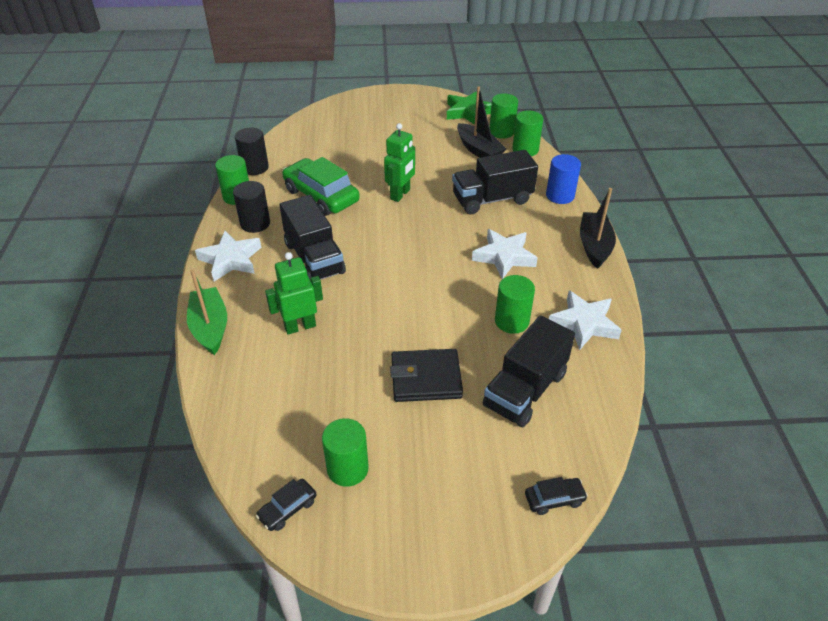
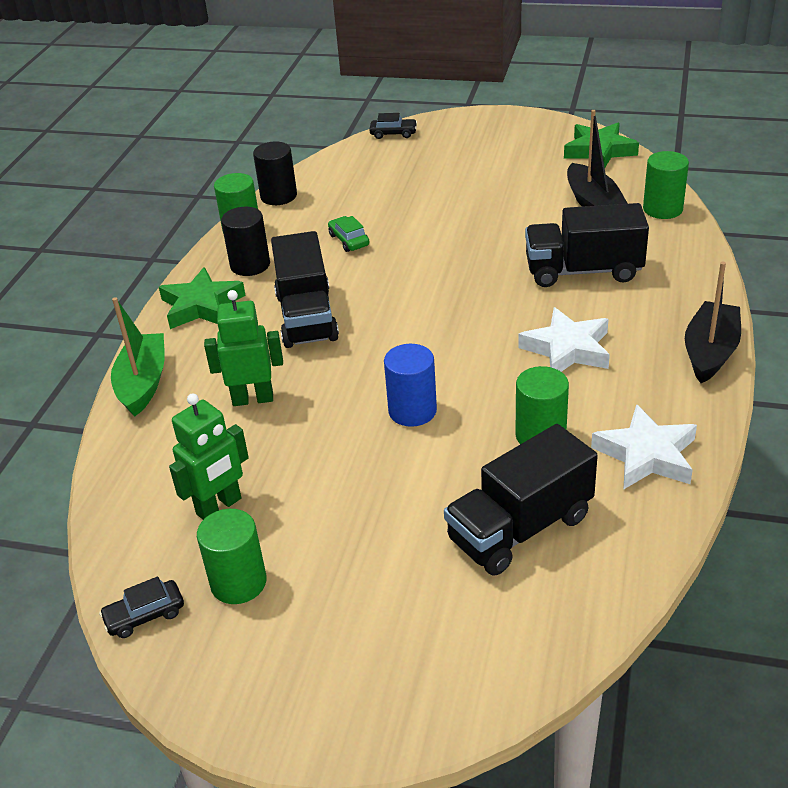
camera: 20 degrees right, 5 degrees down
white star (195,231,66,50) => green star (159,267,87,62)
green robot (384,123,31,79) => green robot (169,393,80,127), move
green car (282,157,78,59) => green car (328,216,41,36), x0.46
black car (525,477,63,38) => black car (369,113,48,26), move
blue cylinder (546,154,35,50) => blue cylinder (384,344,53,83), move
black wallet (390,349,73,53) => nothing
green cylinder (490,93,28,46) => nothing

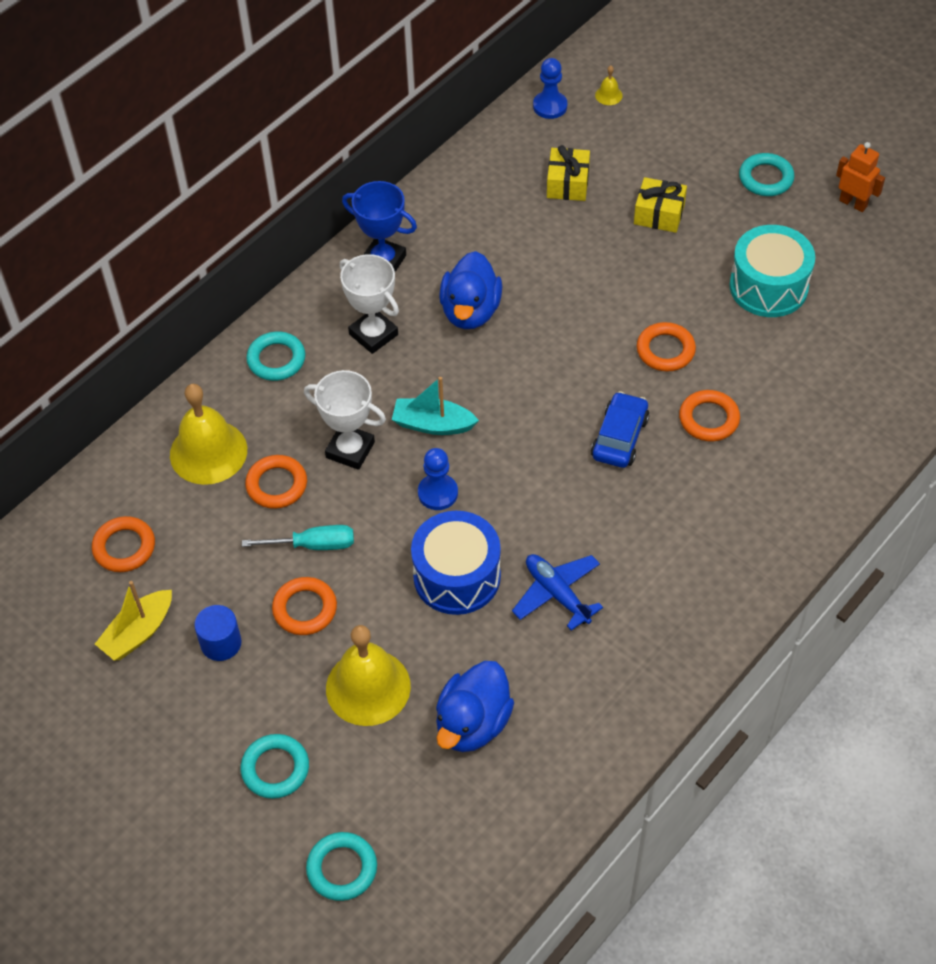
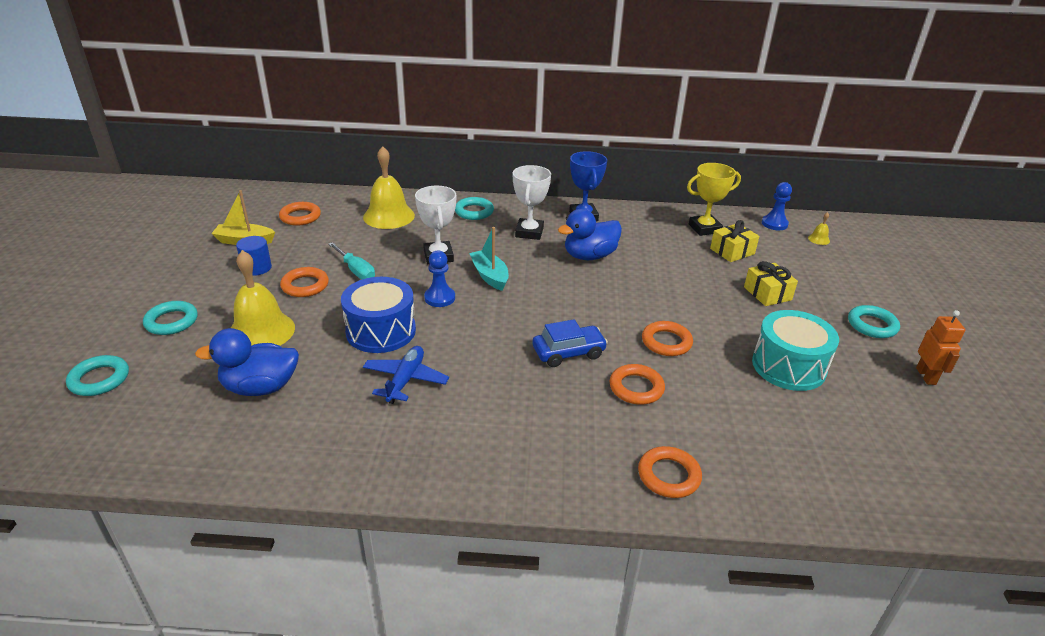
camera: 50 degrees right, 20 degrees down
orange ring (245,455,62,54) => orange ring (638,446,64,52), move
nothing => yellow trophy (687,163,54,73)

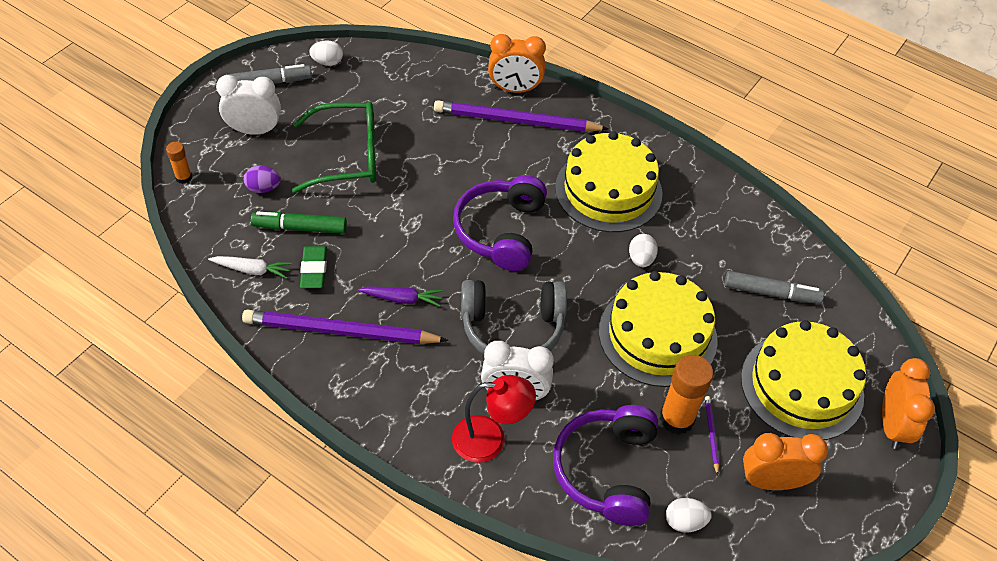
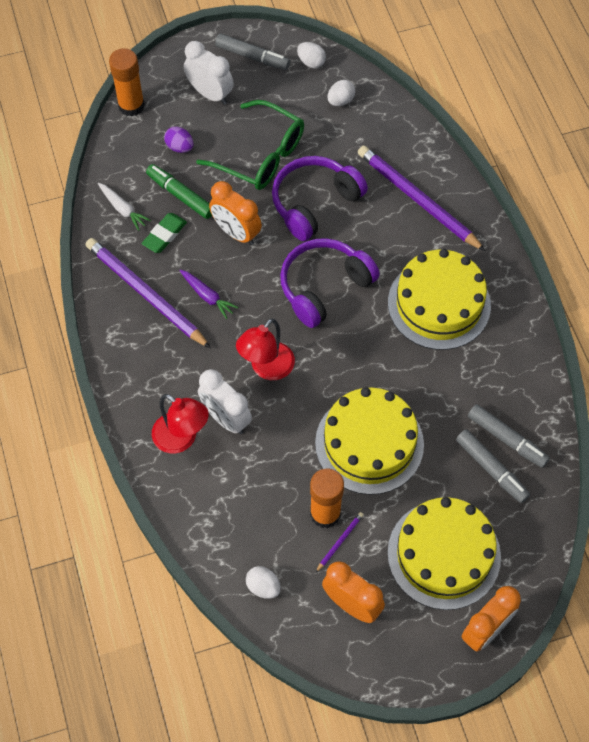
camera: 40 degrees right, 10 degrees up
orange glue stick (166,142,26,42) => orange glue stick (109,48,36,68), x1.86
orange clock (488,34,58,59) => orange clock (209,181,53,64), move
grey headphones (461,280,106,74) => red lamp (236,318,59,62)
purple headphones (553,405,105,121) => purple headphones (272,156,96,85), move
white egg (629,234,29,33) => white egg (328,80,27,26), move
nothing => grey marker (468,404,82,64)

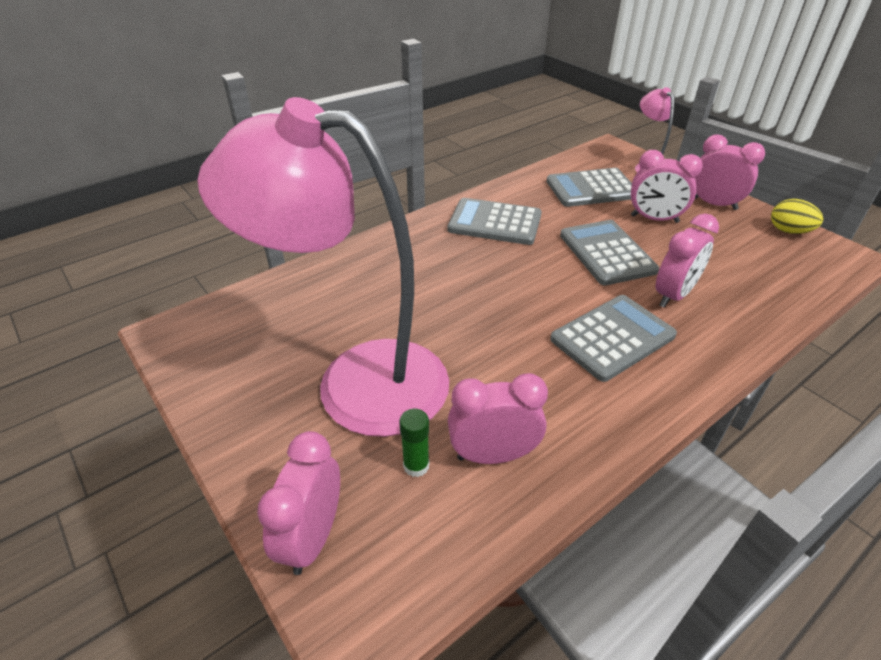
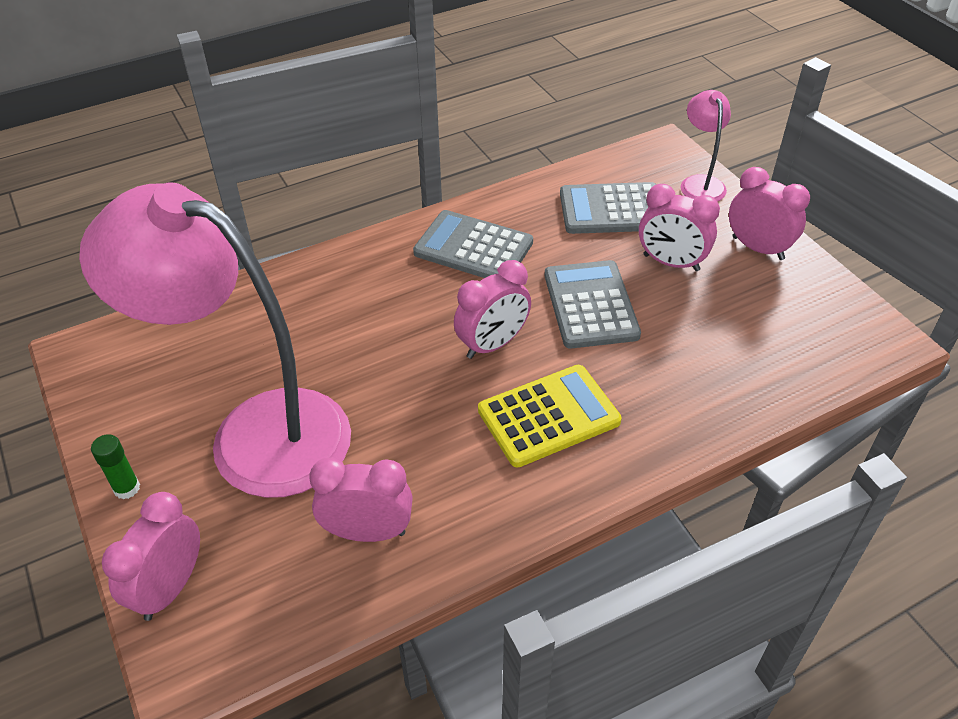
camera: 10 degrees right, 5 degrees up
green glue stick (399,409,30,68) => green glue stick (91,434,49,65), move
pink clock (656,214,63,94) => pink clock (454,260,77,99), move
grey calculator (550,295,127,87) => yellow calculator (478,365,144,103)
yellow egg (771,199,52,35) => nothing

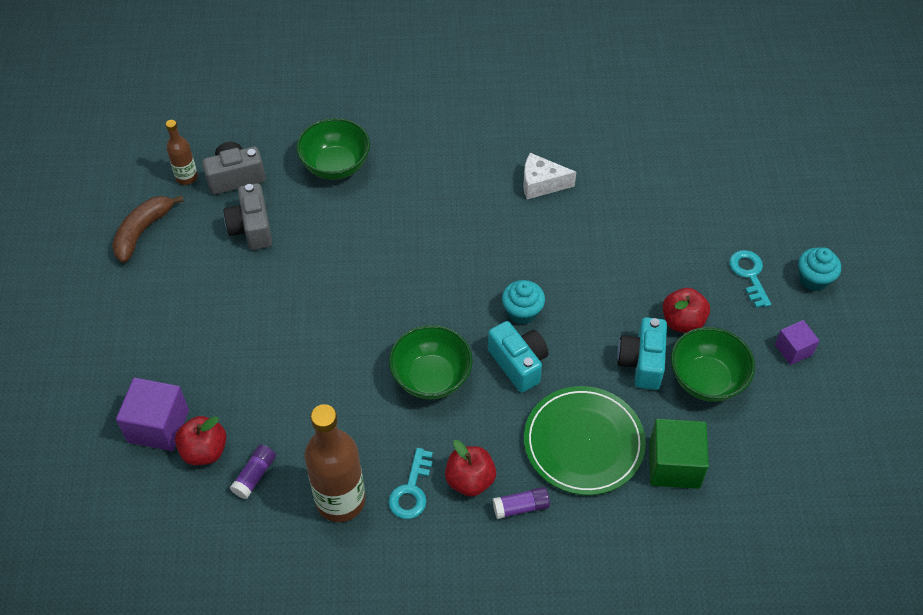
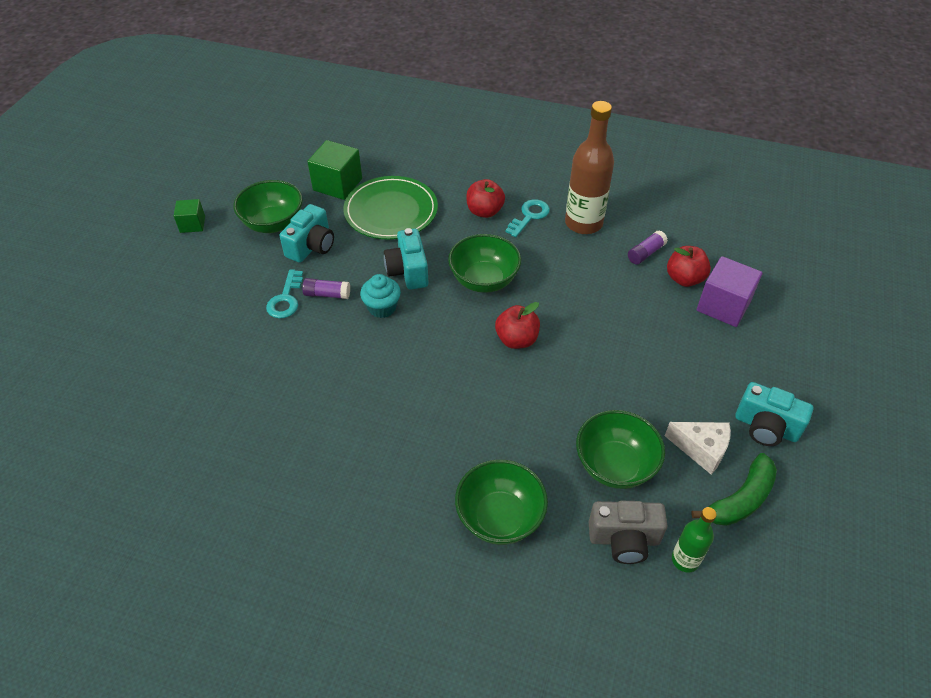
camera: 160 degrees left, 5 degrees down
purple cube (775,320,44,45) => green cube (174,199,31,34)
turquoise key (729,250,42,58) => turquoise key (266,269,37,50), move
purple glue stick (493,487,57,32) => purple glue stick (302,278,48,21), move
red apple (662,288,48,45) => red apple (495,302,45,47), move
grey camera (224,183,48,67) => green bowl (576,410,89,79)
white cheese (523,153,53,46) => white cheese (665,422,66,52), move
brown bottle (166,120,32,65) => green bottle (672,507,45,66)
brown banana (112,195,72,68) => green banana (691,453,86,73)
nothing => turquoise camera (735,382,78,64)
turquoise cupcake (798,247,43,44) => nothing

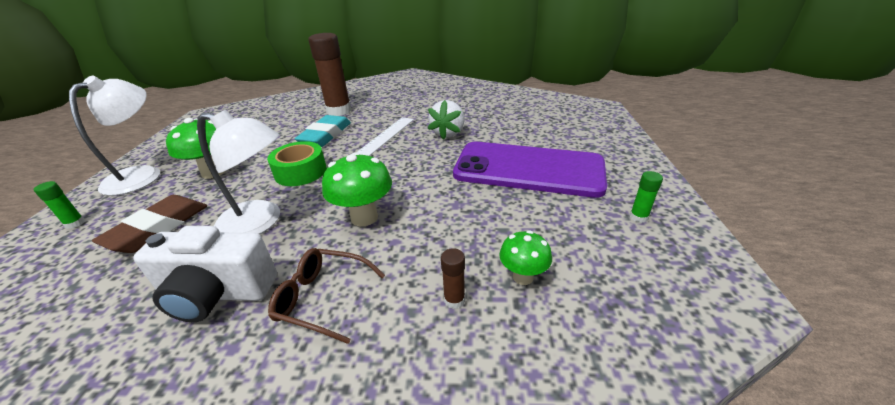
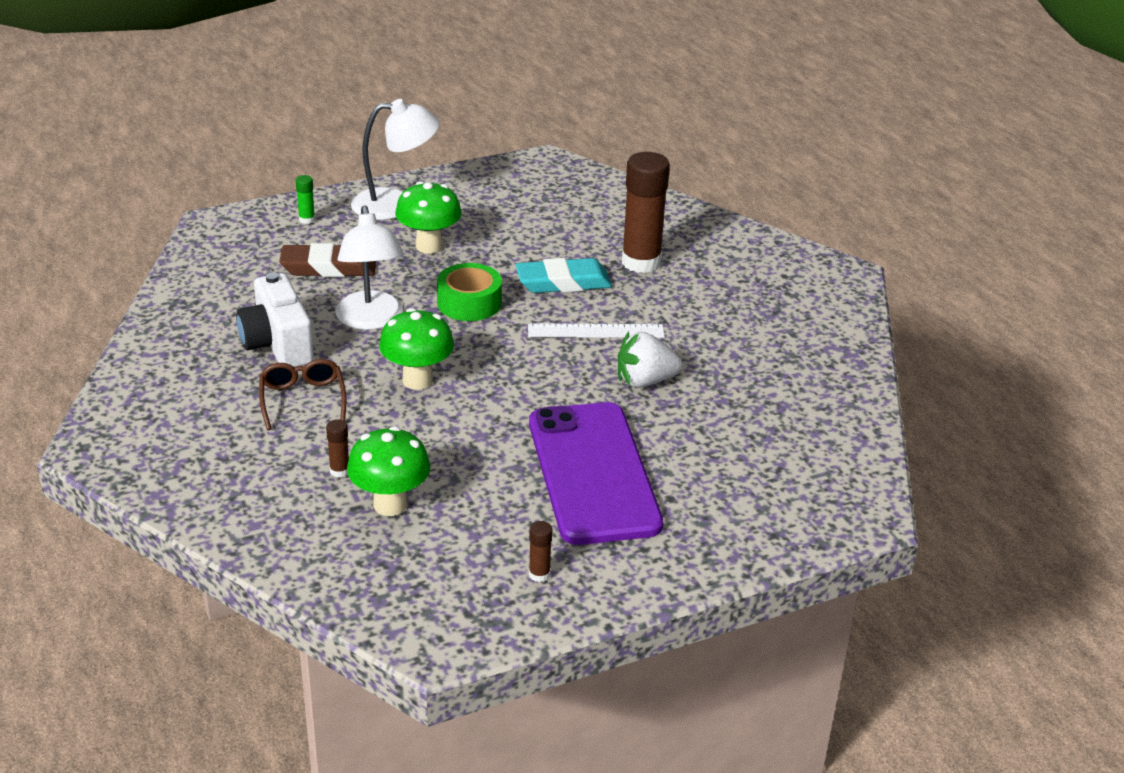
camera: 60 degrees right, 0 degrees up
green mushroom (499,231,53,54) => green mushroom (347,426,84,90), x1.61
green glue stick (630,171,33,52) => brown glue stick (529,521,23,61)

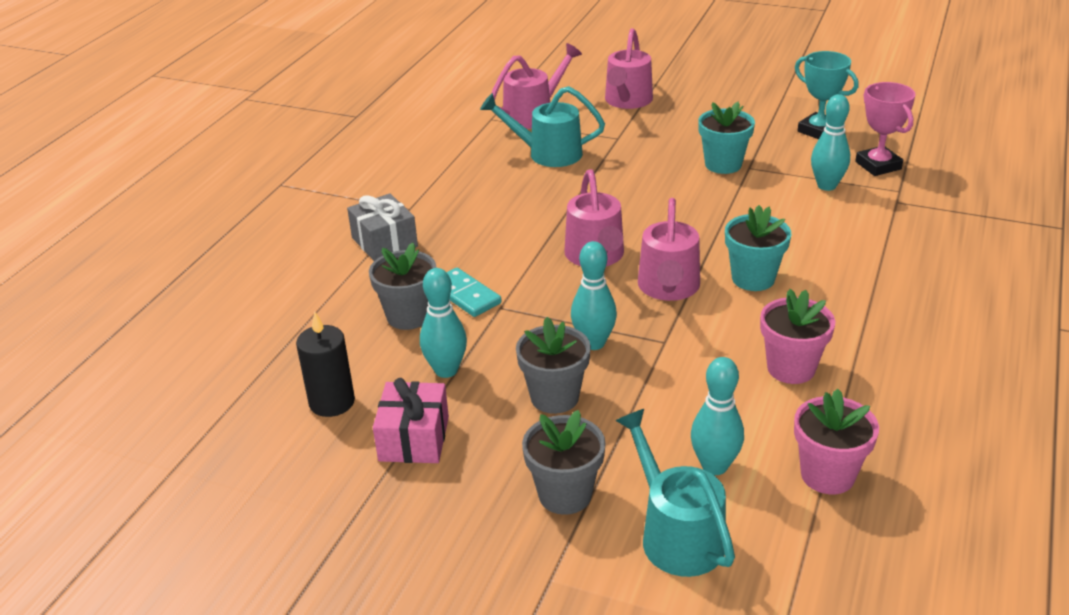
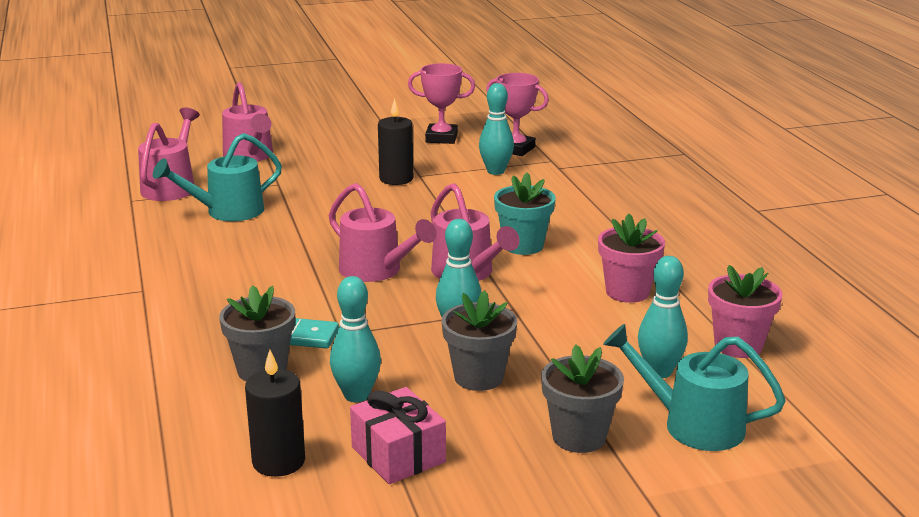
camera: 40 degrees left, 10 degrees down
turquoise flower pot (698,102,57,72) => black candle (378,99,35,86)
turquoise trophy (795,51,63,88) => pink trophy (408,63,67,81)
grey gift (347,193,71,68) => nothing

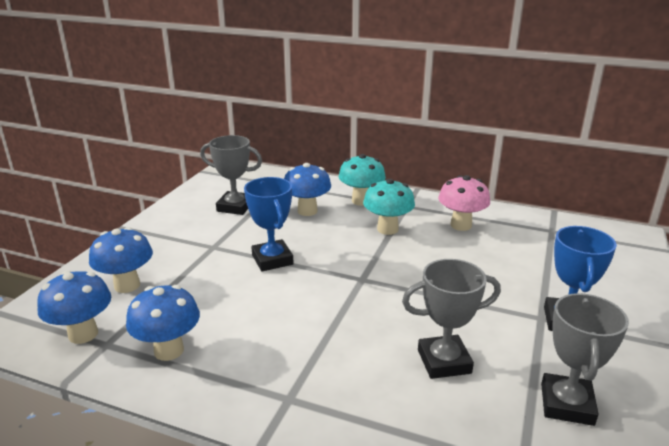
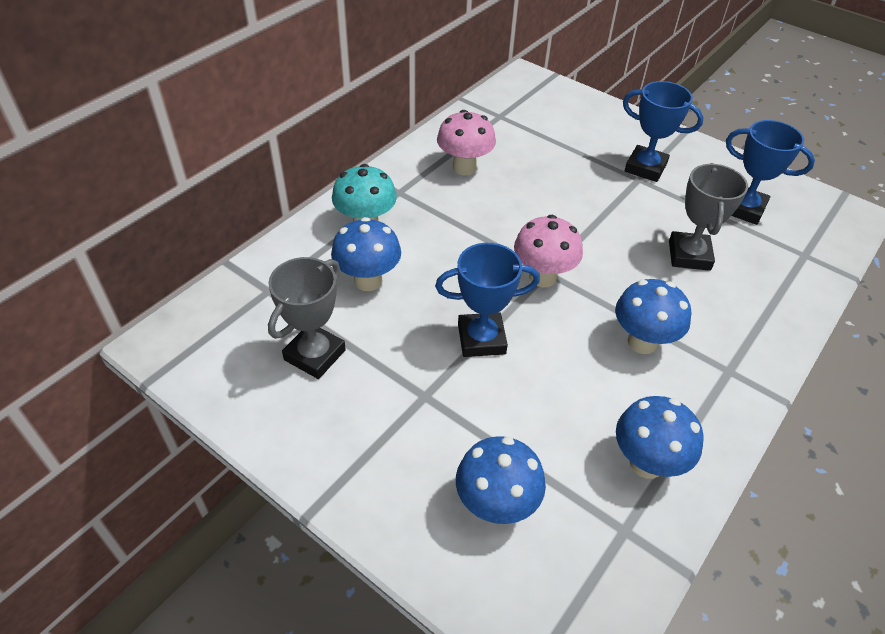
camera: 75 degrees left, 20 degrees up
nothing => pink mushroom (514,215,69,72)
blue mushroom (37,271,74,73) => blue mushroom (615,279,76,75), move
grey trophy (541,293,88,133) => blue trophy (726,120,89,105)
turquoise mushroom (363,179,52,56) => nothing

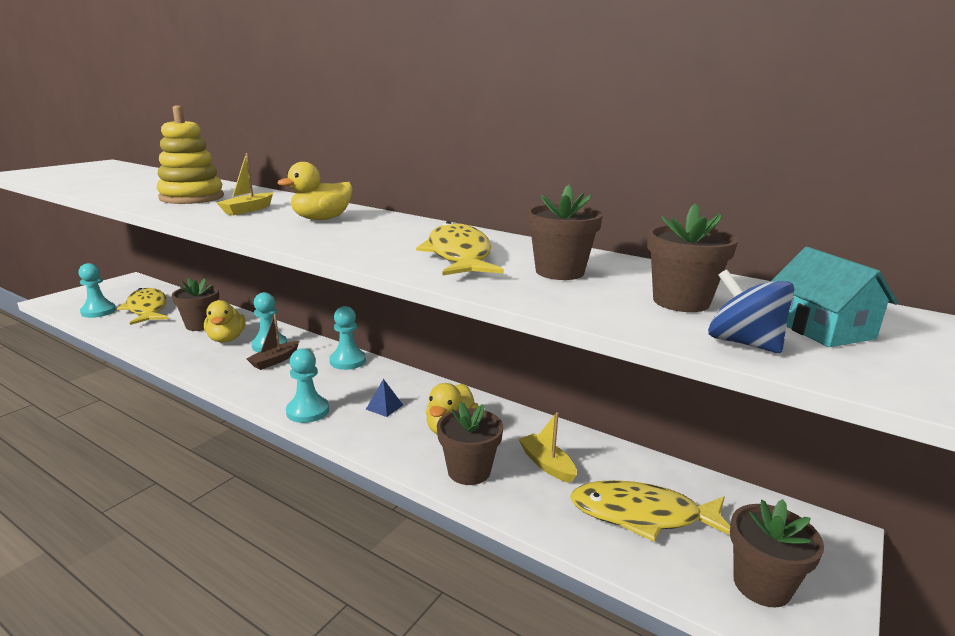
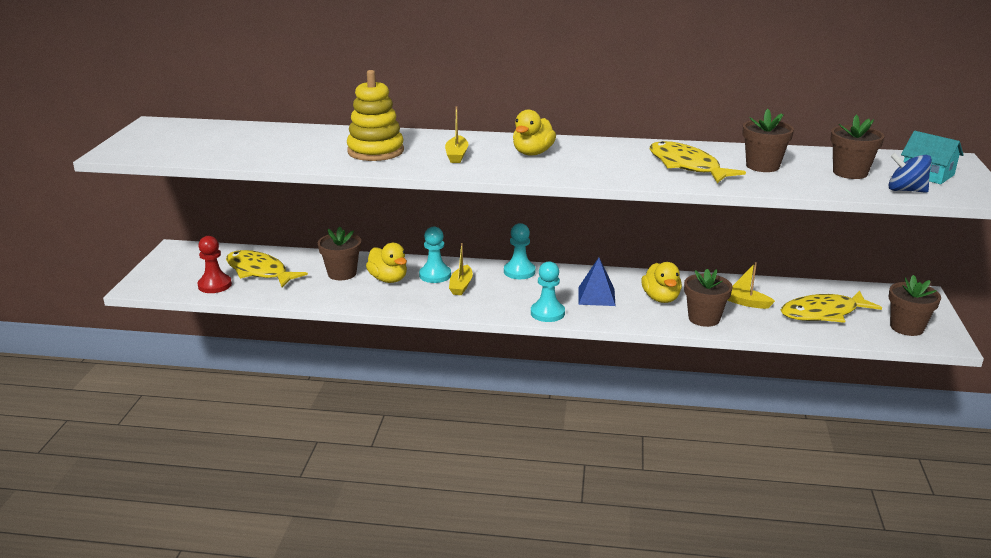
camera: 25 degrees left, 5 degrees up
turquoise pawn (78,263,38,55) => red pawn (197,236,35,57)
brown boat (247,314,52,56) => yellow boat (449,243,24,52)
blue pyramid (366,379,37,38) => blue pyramid (578,258,38,48), x1.67

